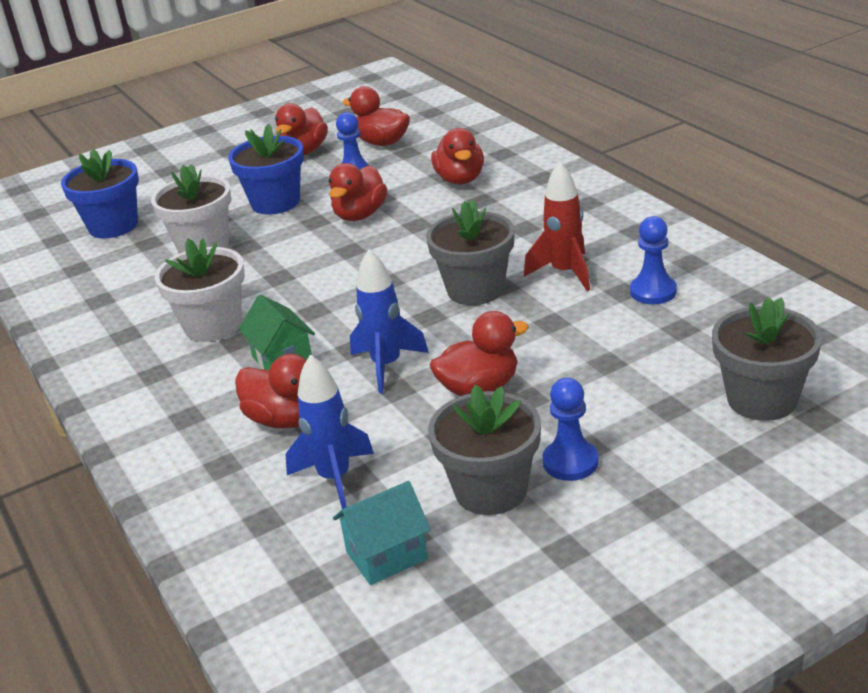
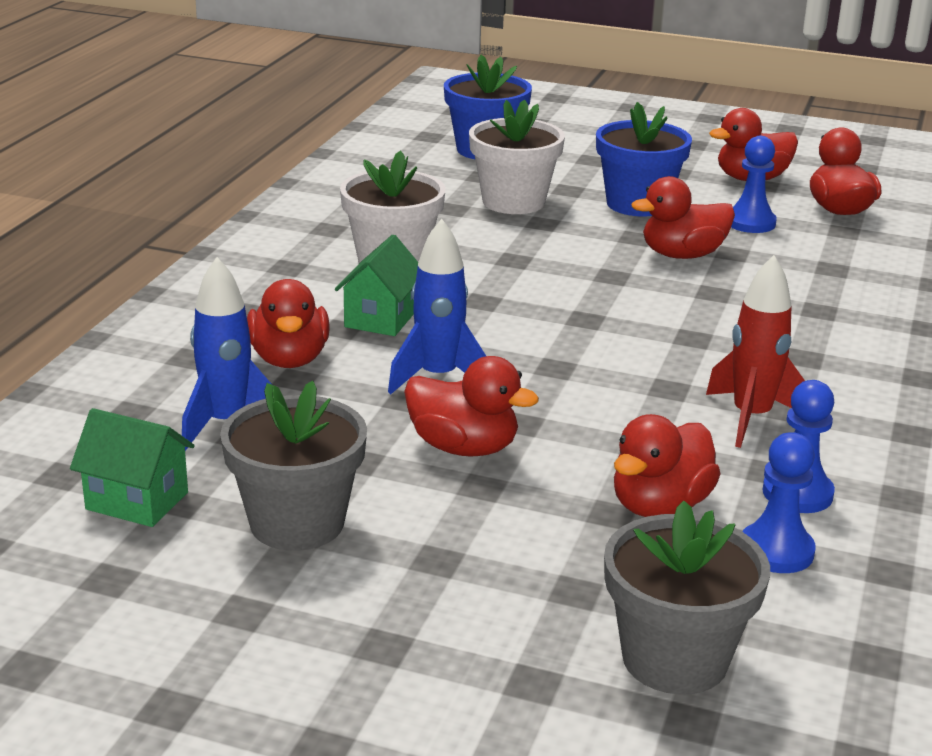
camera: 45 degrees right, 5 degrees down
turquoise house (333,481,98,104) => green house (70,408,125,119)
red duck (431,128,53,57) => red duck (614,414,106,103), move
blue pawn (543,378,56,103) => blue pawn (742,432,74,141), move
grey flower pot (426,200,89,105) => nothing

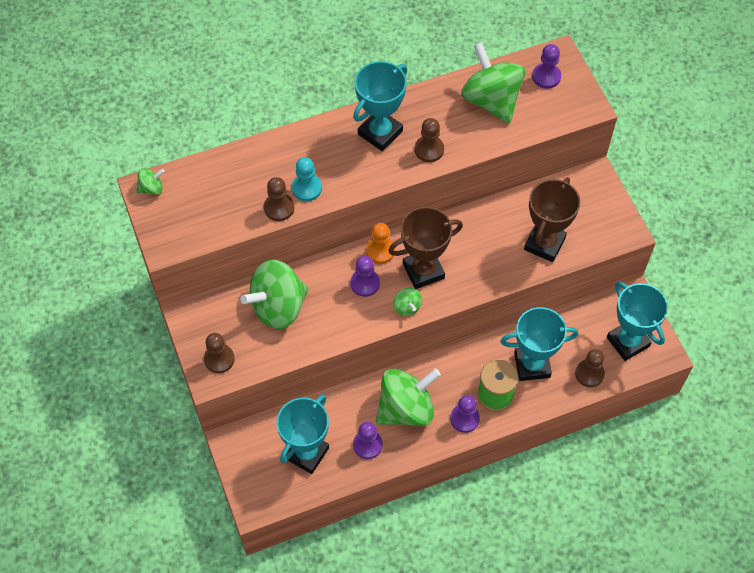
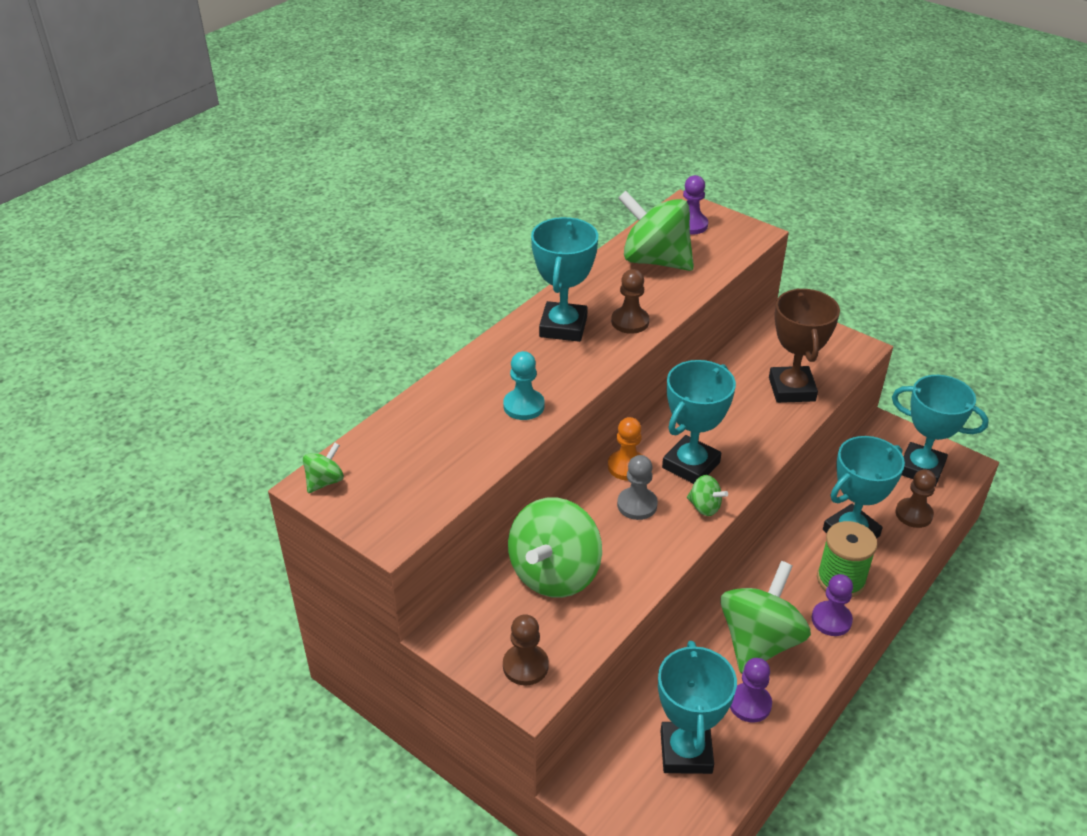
camera: 30 degrees left, 20 degrees down
purple pawn (350,256,30,41) => grey pawn (617,455,41,65)
brown trophy (388,207,75,82) => turquoise trophy (662,360,74,124)
brown pawn (264,177,30,44) => nothing

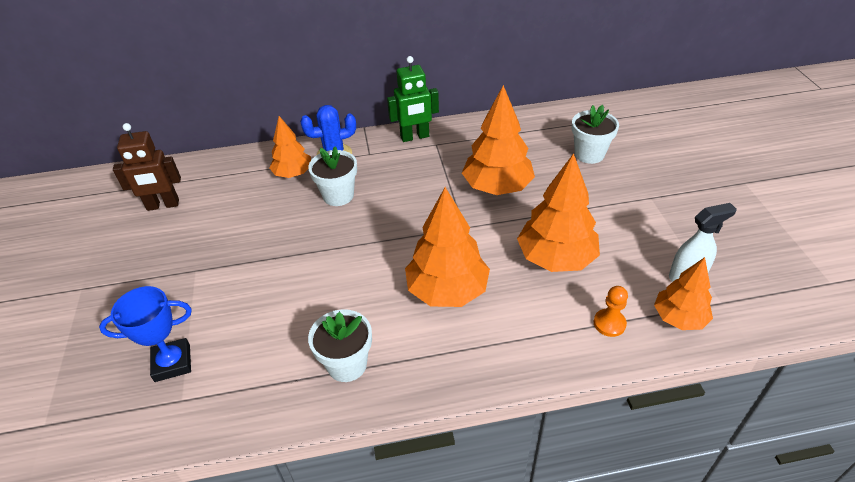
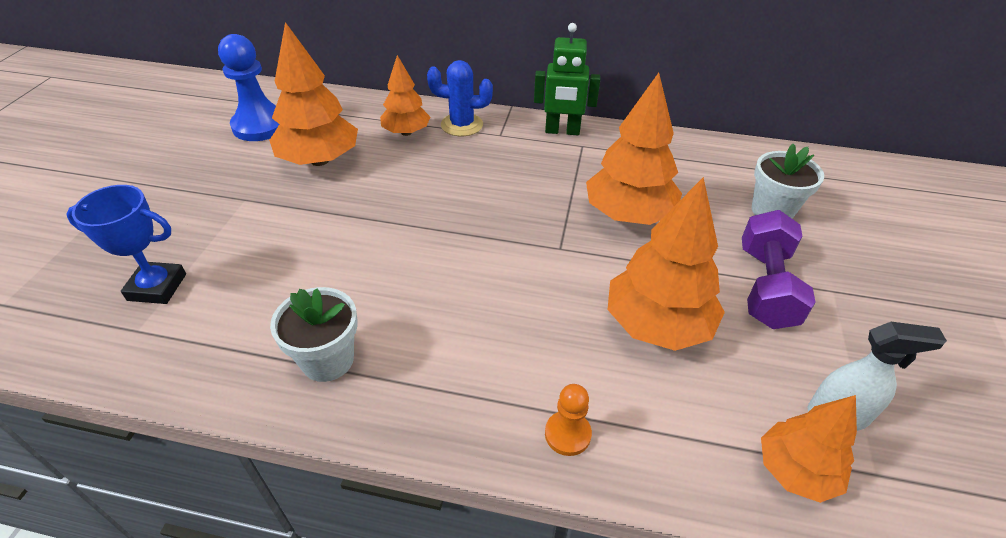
camera: 20 degrees right, 0 degrees up
brown robot (113,123,68,88) => blue pawn (218,34,61,107)
orange tree (405,187,85,120) => orange tree (269,22,89,144), move
orange pawn (594,286,34,51) => orange pawn (545,384,47,72), move
nothing => purple dumbbell (742,210,74,119)
white flower pot (308,146,49,60) => nothing

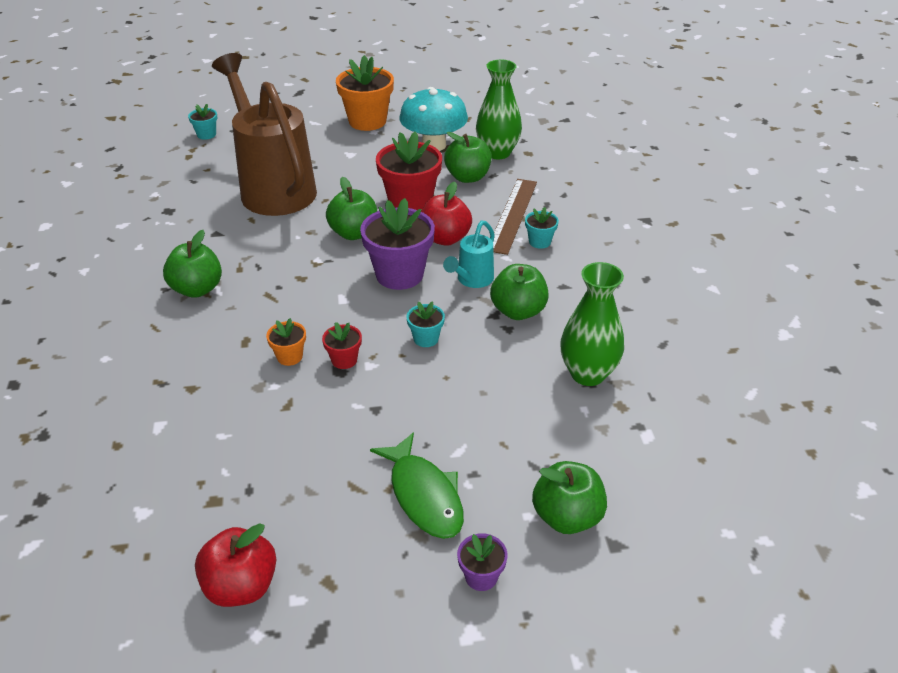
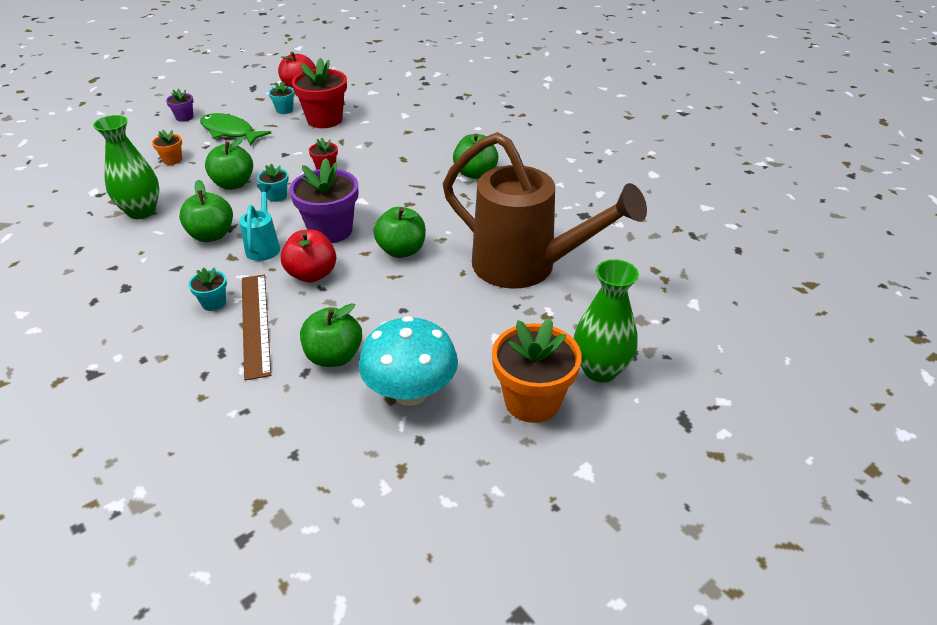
camera: 150 degrees right, 0 degrees up
orange flower pot (266,318,40,48) => orange flower pot (152,130,30,35), move
green apple (532,461,75,73) => green apple (205,136,48,54), move
turquoise flower pot (188,104,29,36) => turquoise flower pot (269,81,26,33), move
red flower pot (376,131,66,81) => red flower pot (292,58,55,70), move
green vase (476,60,46,99) => green vase (573,259,66,123), move

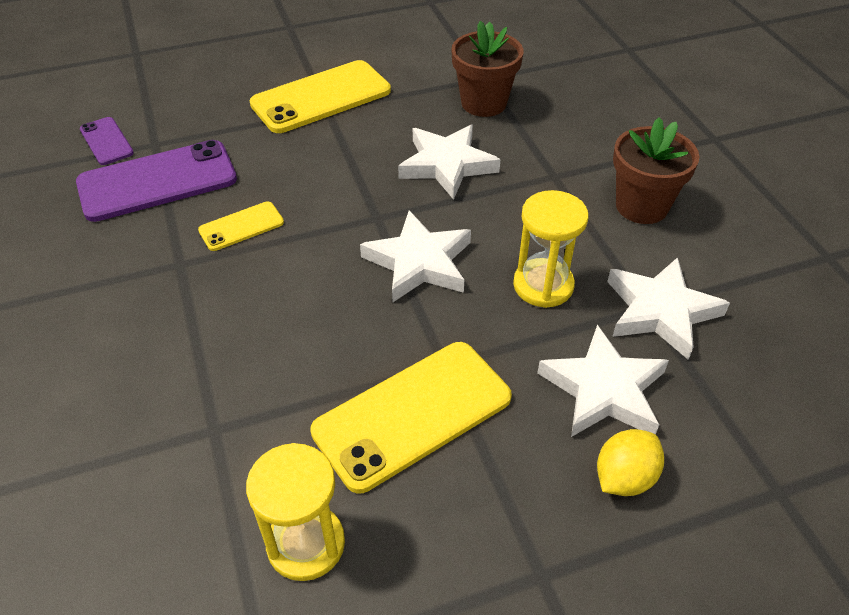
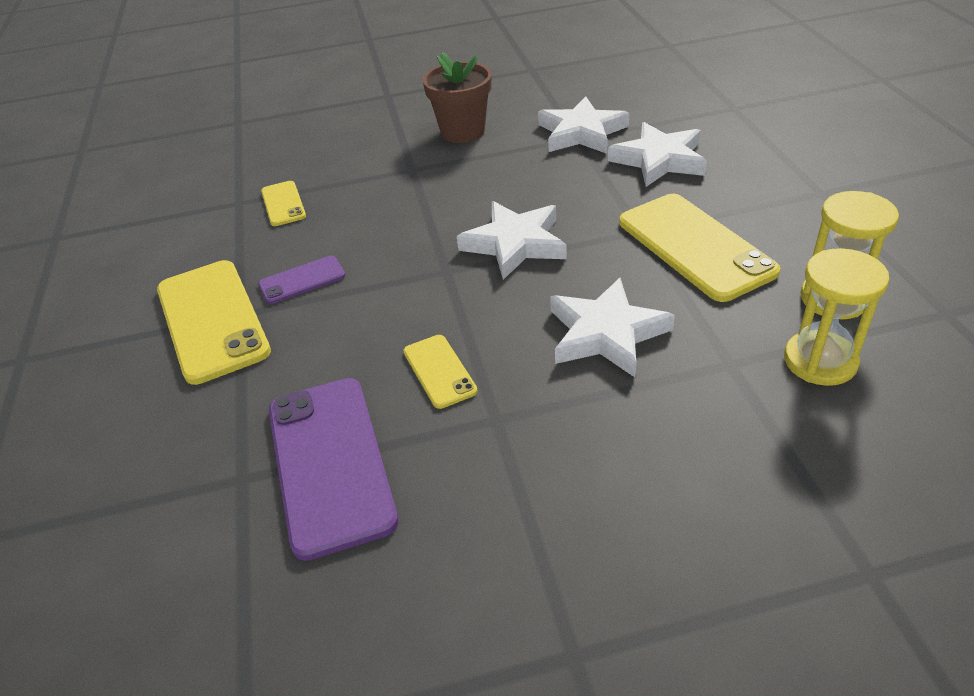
camera: 80 degrees left, 5 degrees down
purple phone (80,117,54,48) => purple phone (258,256,87,48), move
brown flower pot (451,21,72,96) => yellow phone (261,181,45,45)
white star (398,125,103,75) => white star (550,278,125,99), move
yellow hourglass (513,190,76,118) => yellow hourglass (784,248,106,138), move
yellow lemon (597,429,67,67) => nothing

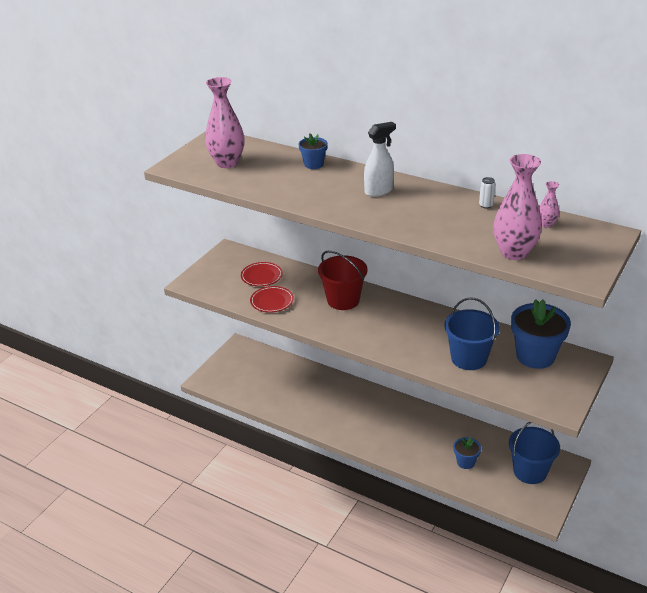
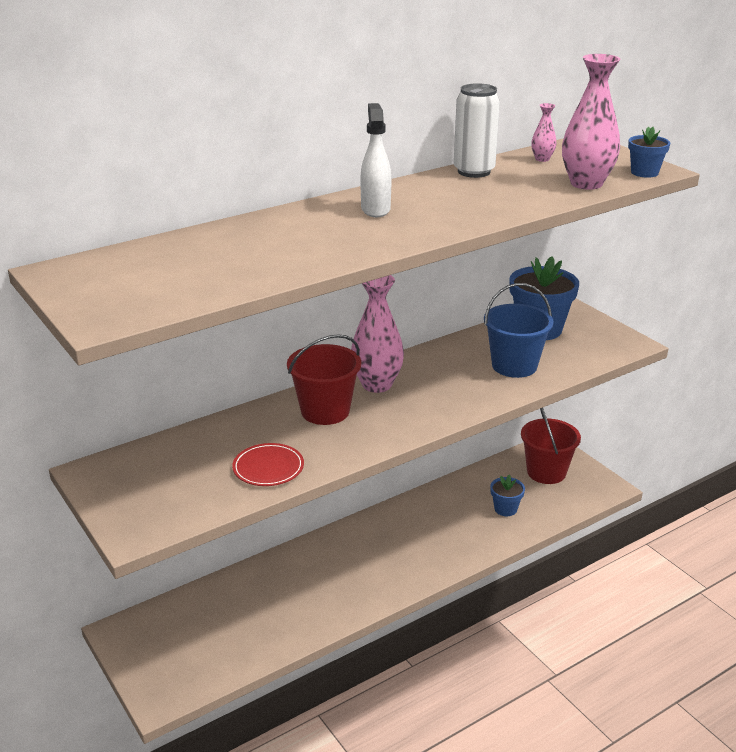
camera: 65 degrees left, 5 degrees down
pink vase (205,77,40,91) => pink vase (351,275,53,118), move
white can (479,177,17,32) => white can (454,83,46,95), x2.27
blue bucket (509,422,51,62) => red bucket (521,408,60,76)
blue flower pot (298,133,30,36) => blue flower pot (628,127,42,51), move
red plate (241,262,42,24) => nothing

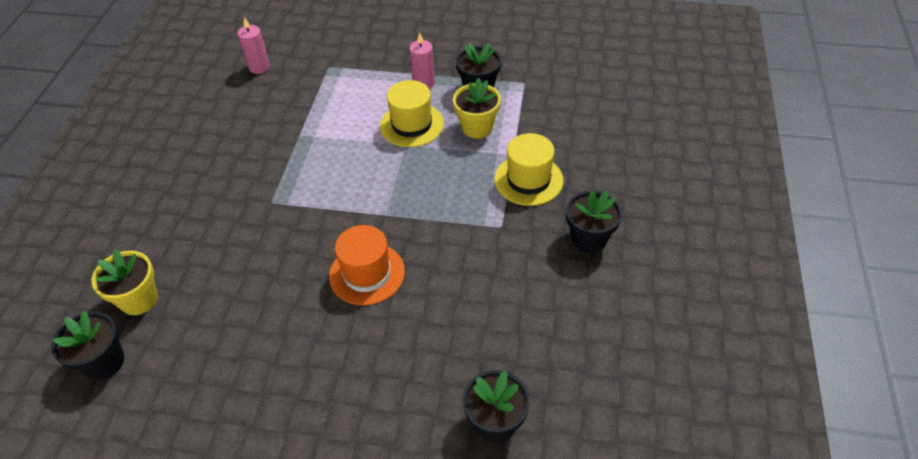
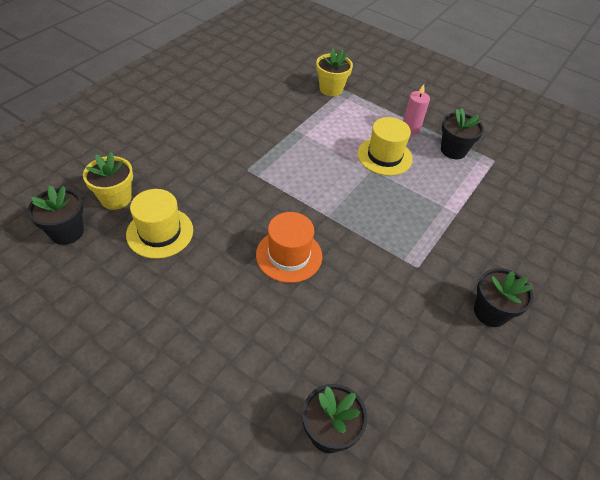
camera: 20 degrees right, 0 degrees up
yellow hat (494,133,70,73) => yellow hat (126,189,67,70), move
yellow flower pot (453,78,48,60) => yellow flower pot (316,48,37,48), move
pink candle (237,17,33,57) => nothing

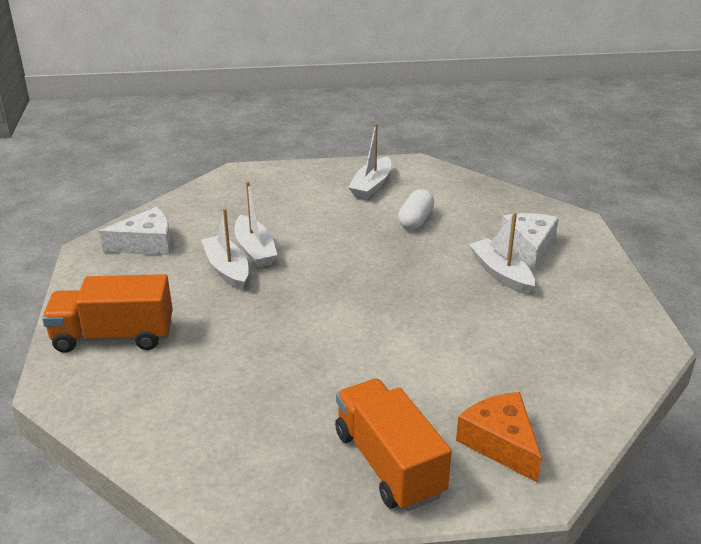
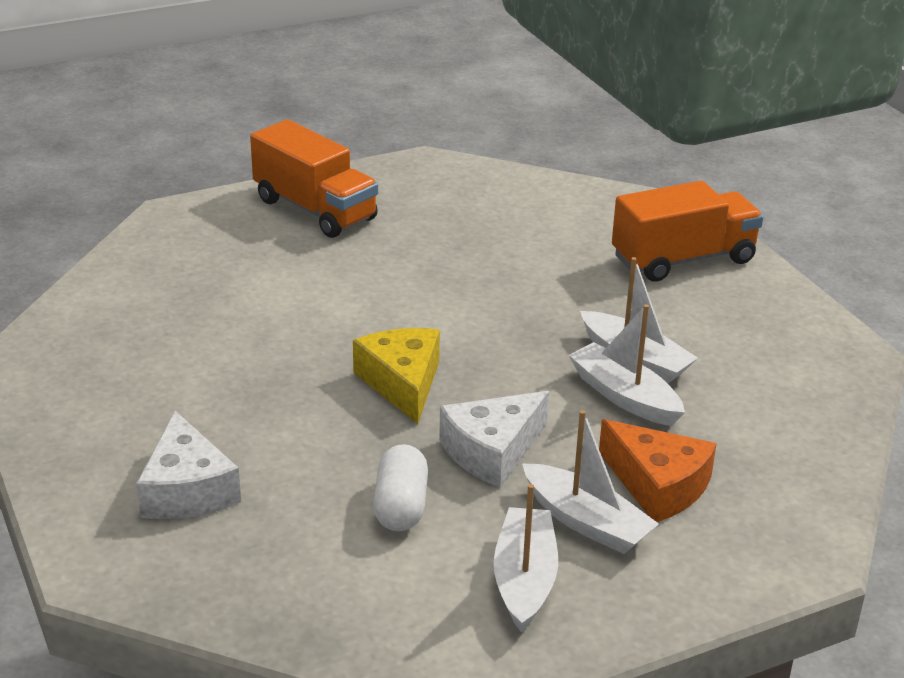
camera: 160 degrees right, 0 degrees up
nothing => yellow cheese (353,328,87,96)
white cheese (99,207,72,48) => white cheese (439,391,110,96), move
white boat (469,212,66,83) => white boat (522,410,137,144), move
orange cheese (456,392,86,90) => orange cheese (599,419,118,103), move

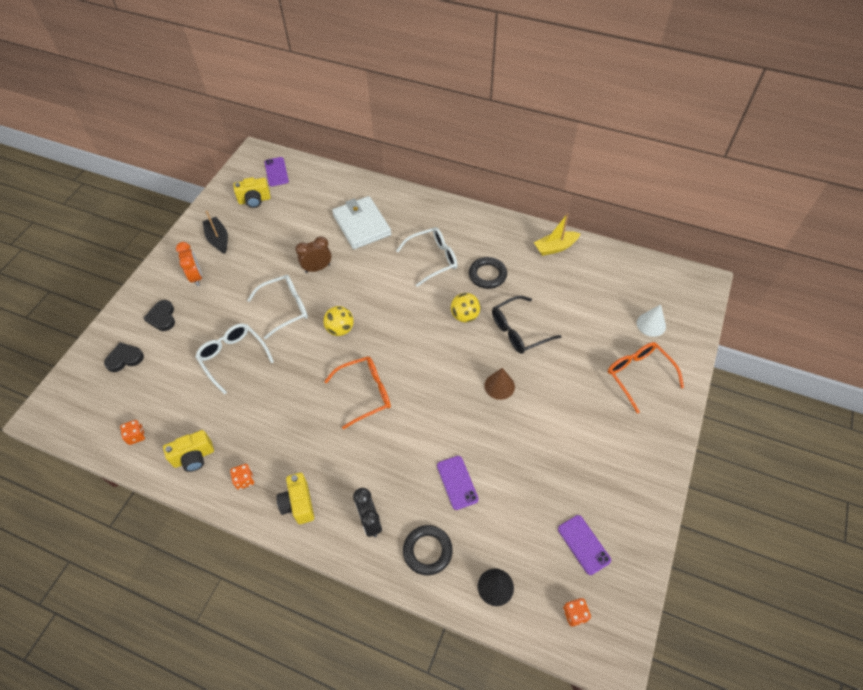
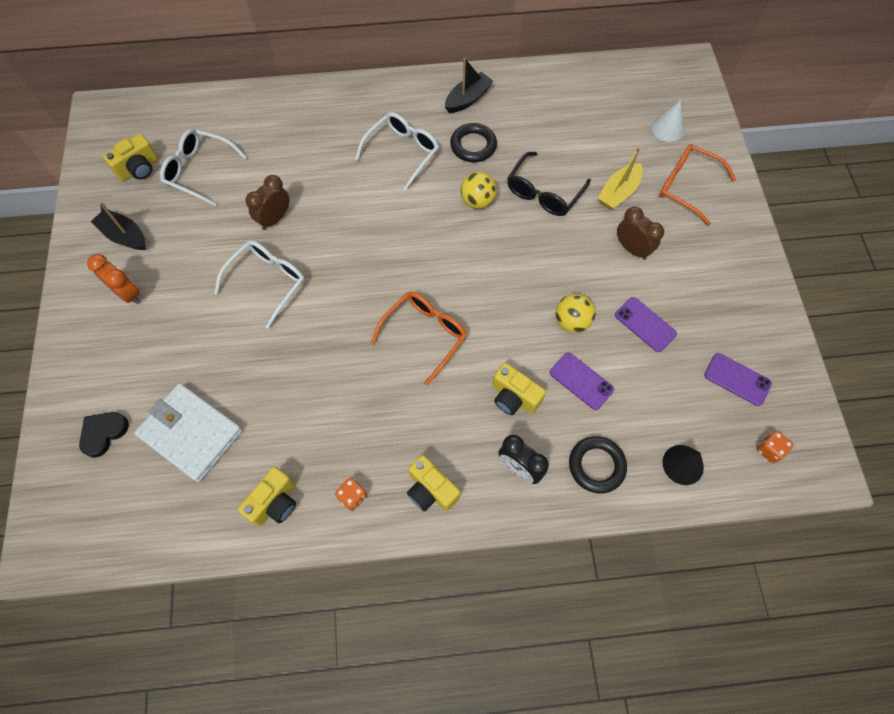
camera: 30 degrees left, 10 degrees up
white wallet (332,196,59,53) => white wallet (134,383,109,99), move
white glasses (195,323,79,72) => white glasses (160,129,87,77), move
nothing => black boat (445,58,48,55)
nothing => yellow camera (492,363,54,52)
yellow ball (323,306,31,30) => yellow ball (556,293,40,40), move
yellow boat (534,213,47,43) => yellow boat (598,147,45,63), move
purple phone (264,157,25,29) => purple phone (615,297,62,55), move
nothing => brown clock (617,207,47,53)
orange dice (120,420,25,25) => nothing
black heart (144,300,31,31) => nothing
brown cone (484,368,31,32) => nothing

